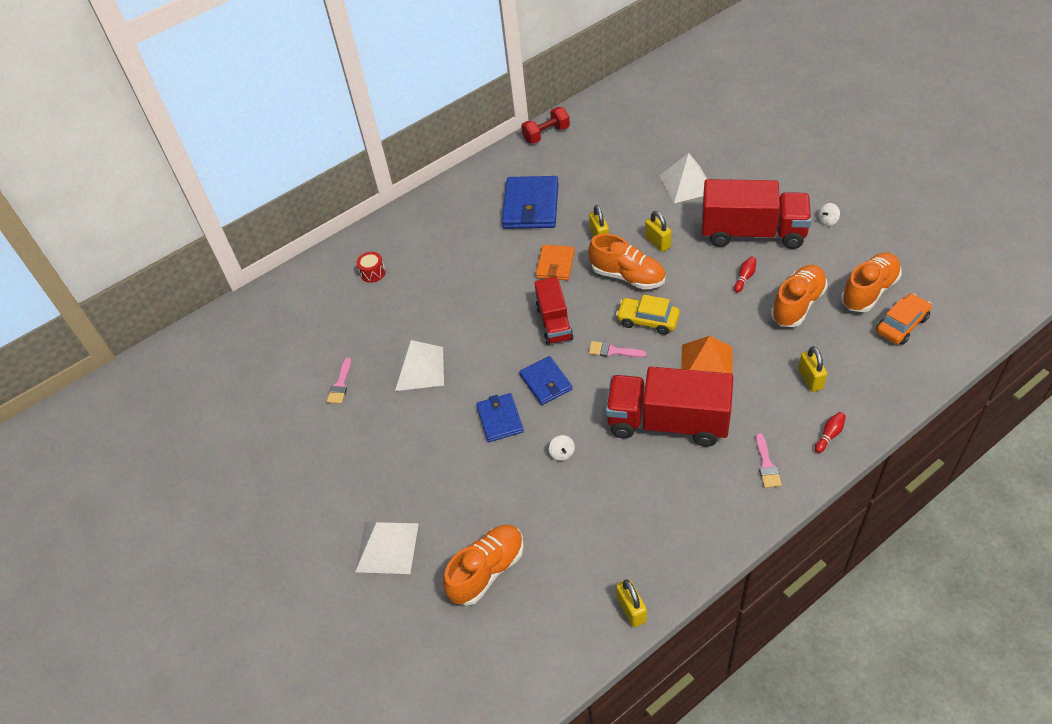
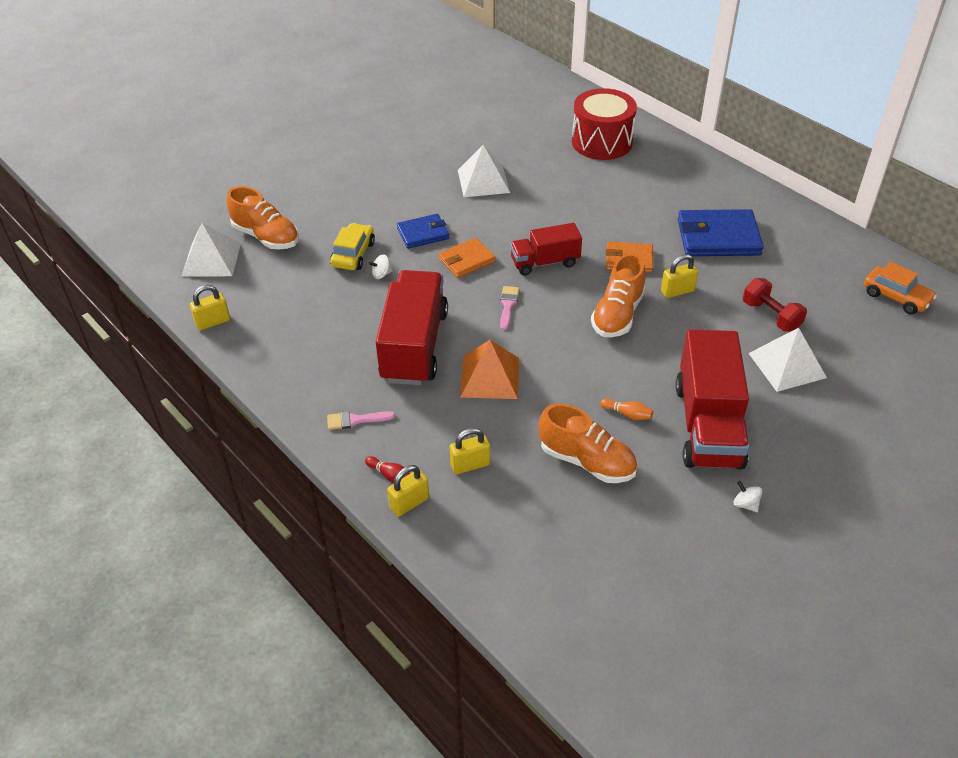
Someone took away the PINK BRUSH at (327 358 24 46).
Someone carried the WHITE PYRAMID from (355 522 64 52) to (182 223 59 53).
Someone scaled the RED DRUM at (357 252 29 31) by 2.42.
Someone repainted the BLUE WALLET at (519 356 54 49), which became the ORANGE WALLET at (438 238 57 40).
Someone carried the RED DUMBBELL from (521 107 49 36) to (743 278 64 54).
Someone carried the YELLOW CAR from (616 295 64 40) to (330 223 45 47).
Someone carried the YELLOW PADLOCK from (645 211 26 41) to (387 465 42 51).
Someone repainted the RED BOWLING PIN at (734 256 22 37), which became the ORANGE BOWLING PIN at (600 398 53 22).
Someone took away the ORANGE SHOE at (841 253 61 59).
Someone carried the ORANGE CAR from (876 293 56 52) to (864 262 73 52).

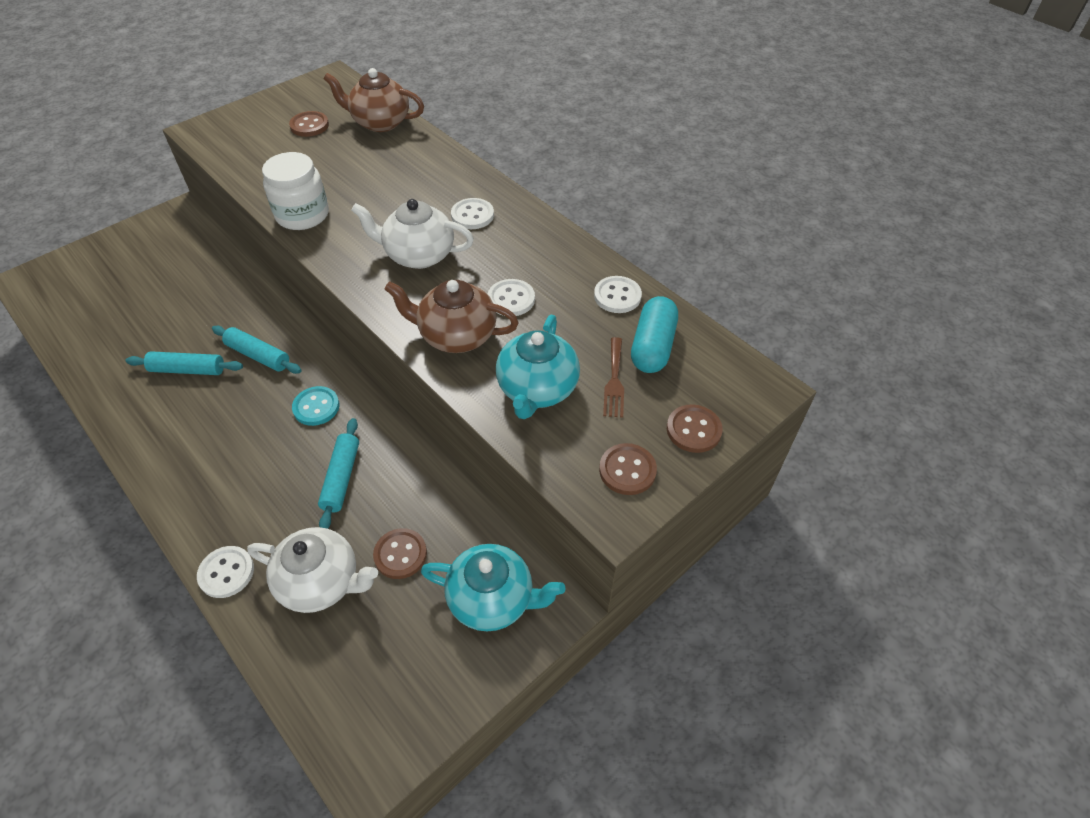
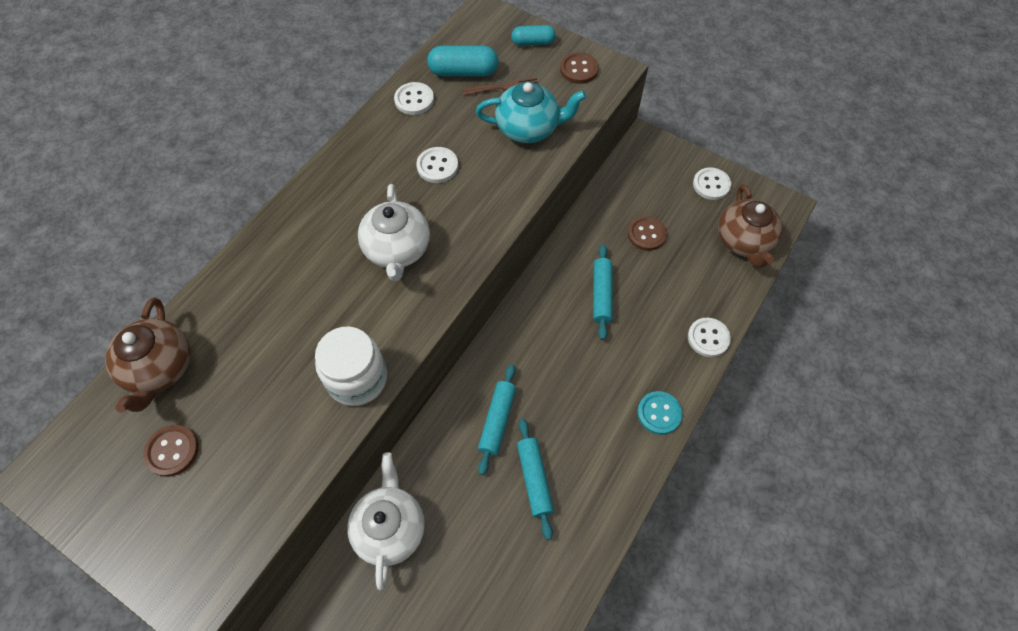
Someone carried the WHITE TEAPOT from (247 527 131 86) to (347 452 78 138).
Someone carried the TURQUOISE BUTTON from (292 386 47 40) to (637 391 45 44).
Someone rotated the TURQUOISE ROLLING PIN at (318 418 41 111) by 75 degrees counterclockwise.
Someone carried the BROWN TEAPOT from (385 280 134 73) to (718 184 65 84).
Someone took away the TURQUOISE TEAPOT at (421 544 145 88).
Someone carried the WHITE BUTTON from (451 198 43 31) to (693 167 38 33).
Someone swapped the BROWN BUTTON at (667 404 56 49) for the TURQUOISE CAPSULE at (511 25 45 21).

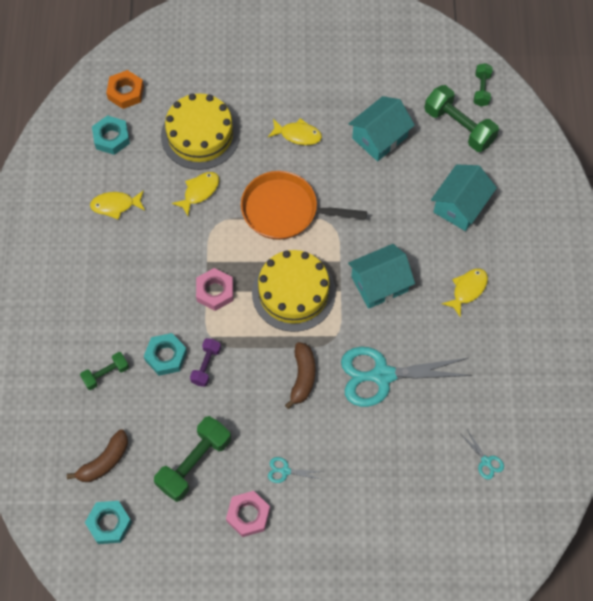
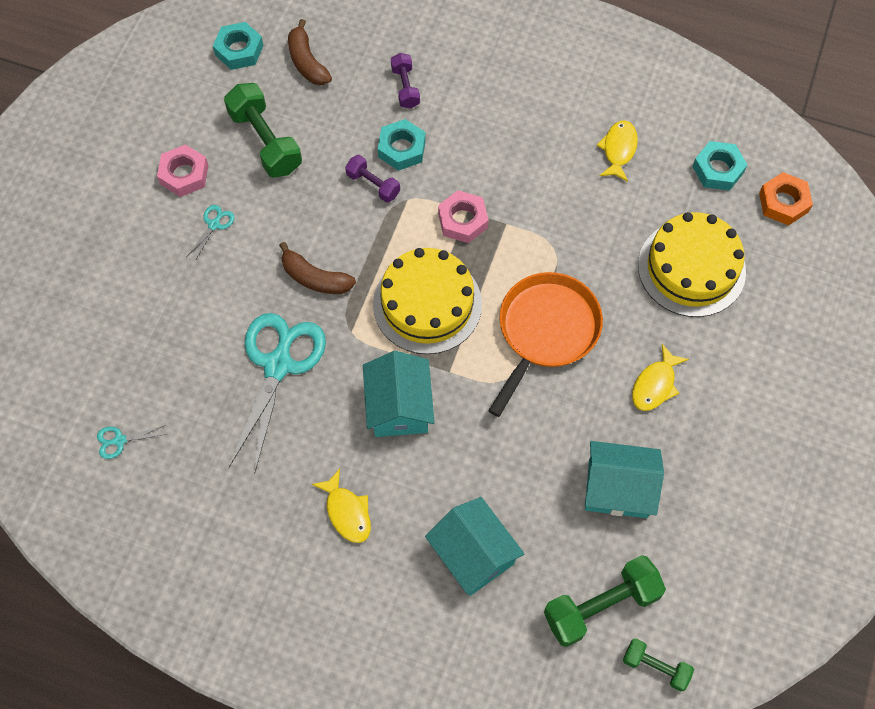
Someone repainted the GREEN DUMBBELL at (80 352 49 38), which became the PURPLE DUMBBELL at (391 53 29 56).
Someone took away the YELLOW FISH at (172 172 47 44).
Someone rotated the TURQUOISE HOUSE at (349 96 66 65) by 60 degrees counterclockwise.

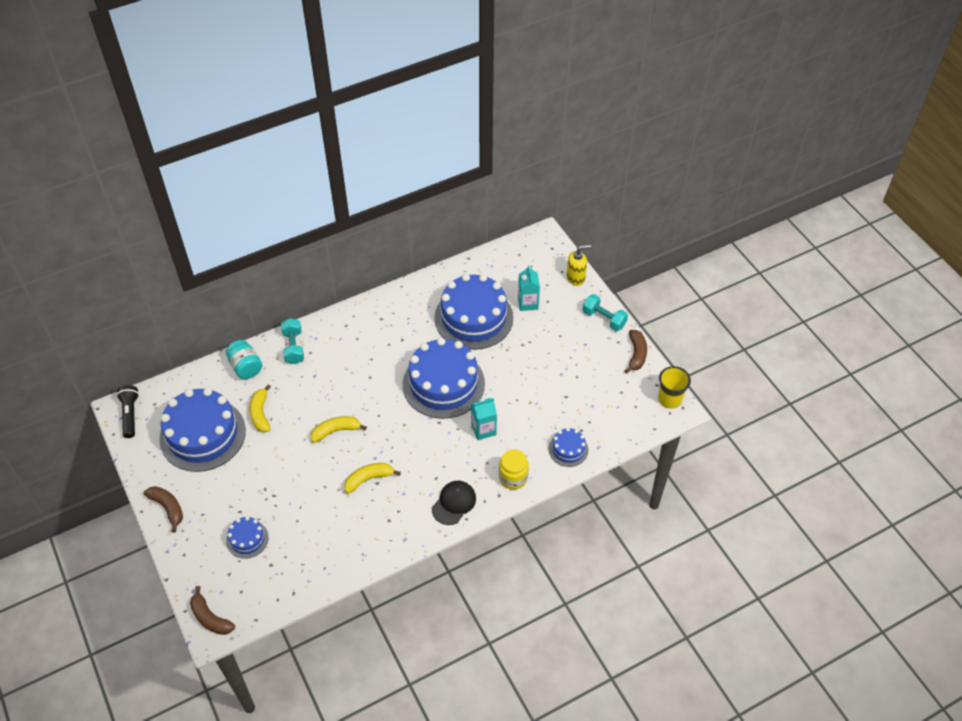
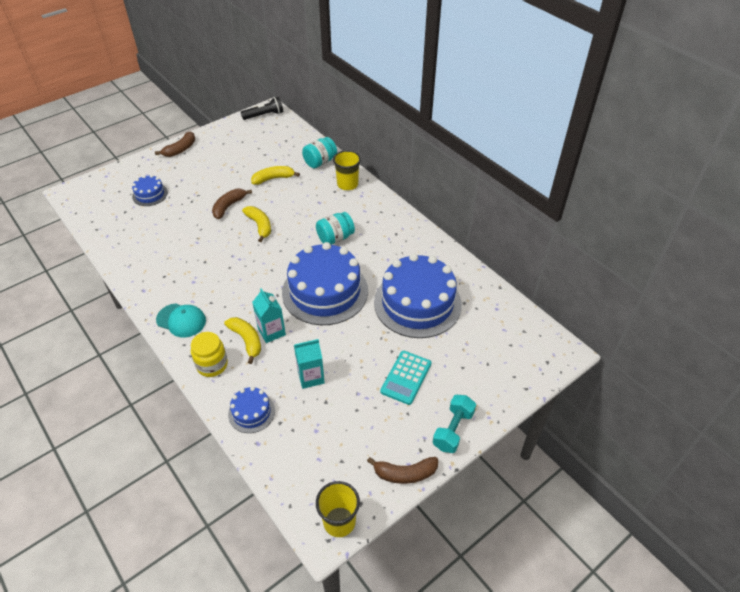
Someone took away the BLUE CAKE at (159 388 87 84).
Someone carried the BROWN BANANA from (190 586 45 49) to (212 189 40 30).
Someone swapped the TURQUOISE DUMBBELL at (281 318 23 46) for the YELLOW CUP at (333 150 28 40).
Someone carried the YELLOW BANANA from (344 463 57 30) to (224 317 37 47).
Someone repainted the BLACK CAP at (432 481 44 44), which became the TURQUOISE CAP at (156 303 50 34).
Someone carried the TURQUOISE CARTON from (518 265 22 46) to (294 339 31 50).
Someone took away the YELLOW SOAP DISPENSER at (567 244 24 42).
Someone put down the TURQUOISE JAR at (316 212 39 33).
Someone put down the TURQUOISE CALCULATOR at (380 351 51 54).

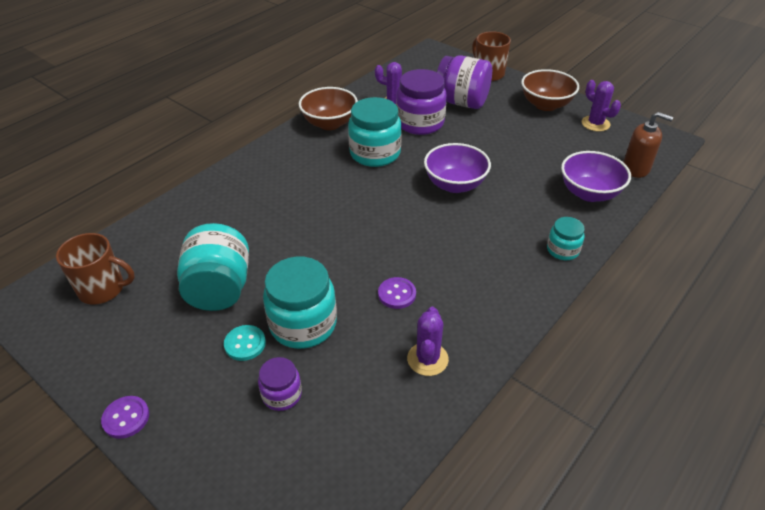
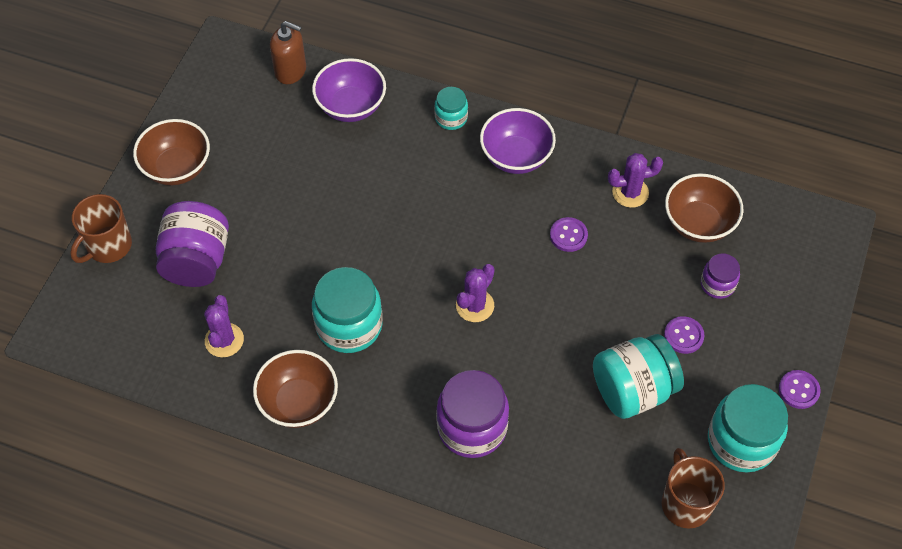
Someone repainted the TURQUOISE BUTTON at (224 325 42 36), which became the PURPLE BUTTON at (664 316 41 38).
Someone carried the TURQUOISE JAR from (263 257 74 92) to (708 384 80 89).
Someone carried the PURPLE JAR from (396 69 51 66) to (436 370 73 88).
Someone carried the PURPLE BOWL from (424 143 67 50) to (480 108 76 66).
Someone carried the PURPLE CACTUS from (582 80 39 52) to (456 264 39 58).
Someone rotated the BROWN SOAP DISPENSER at (623 112 50 66) by 105 degrees clockwise.
Someone put down the BROWN BOWL at (665 173 78 70).

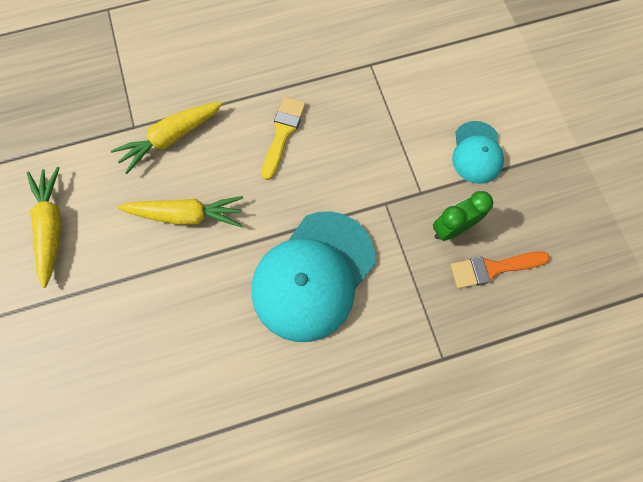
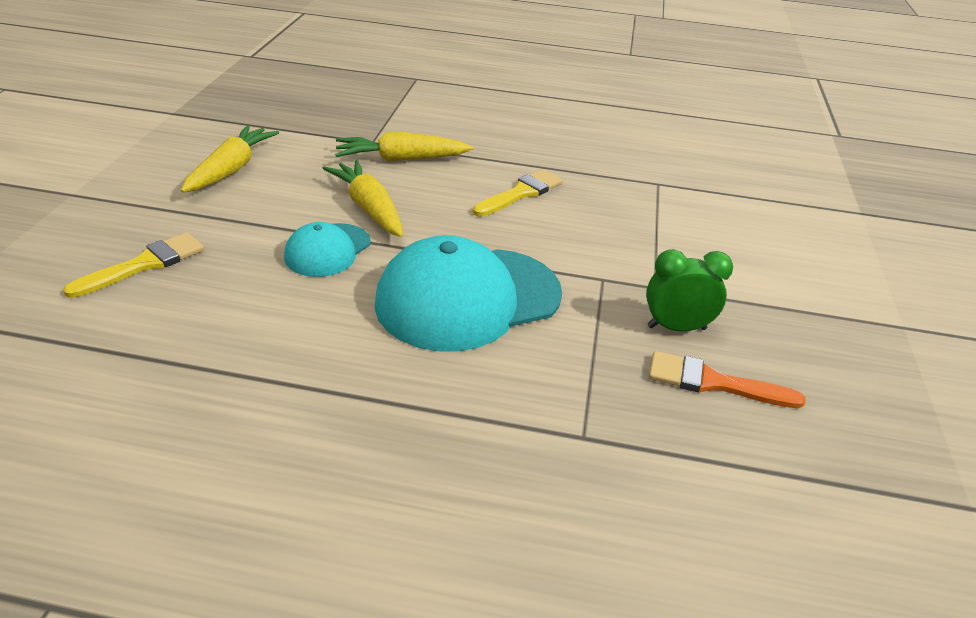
Someone rotated the YELLOW CARROT at (118 196 125 31) by 150 degrees counterclockwise.
Someone carried the TURQUOISE CAP from (452 121 52 63) to (284 222 87 55).
Someone put down the YELLOW BRUSH at (63 232 141 66).

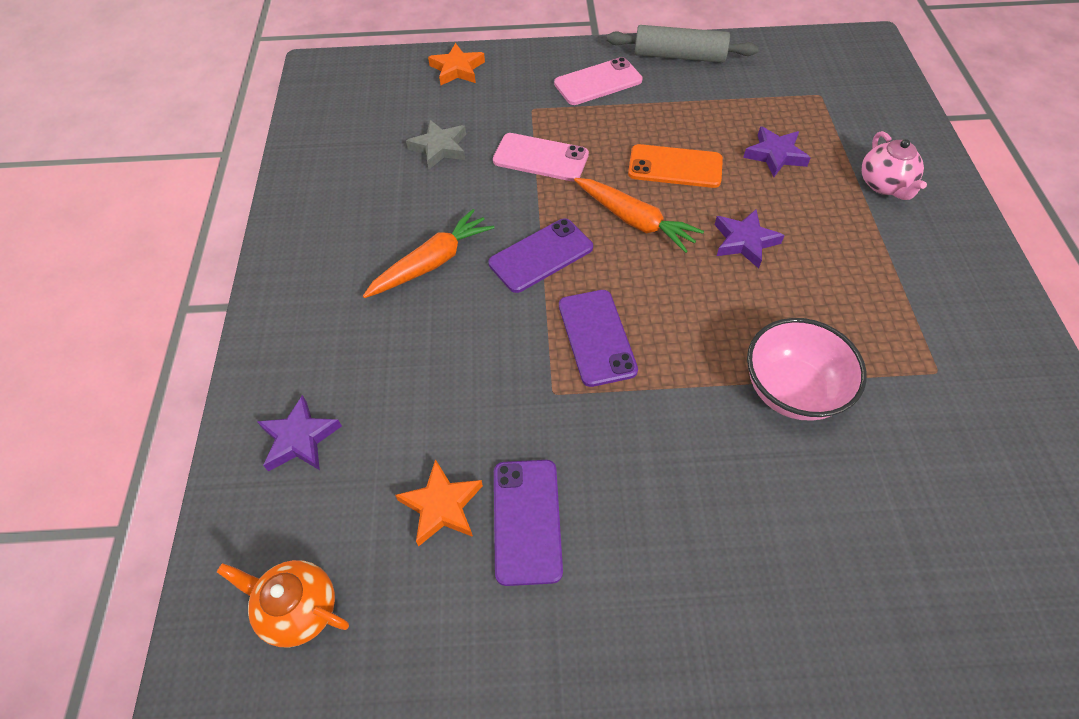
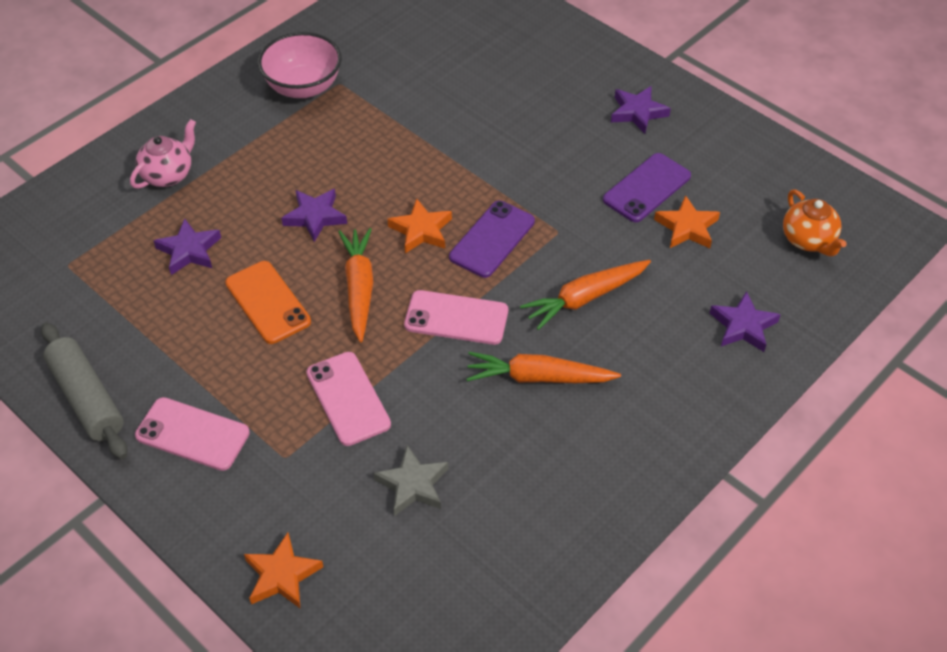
Someone repainted the PURPLE PHONE at (489 218 104 75), which became the PINK PHONE at (404 290 104 55).
Someone carried the PINK BOWL from (747 318 120 103) to (258 32 84 66).
Someone put down the ORANGE STAR at (388 198 64 55).
Someone put down the ORANGE CARROT at (520 260 131 70).
Someone put down the PURPLE STAR at (611 86 60 48).

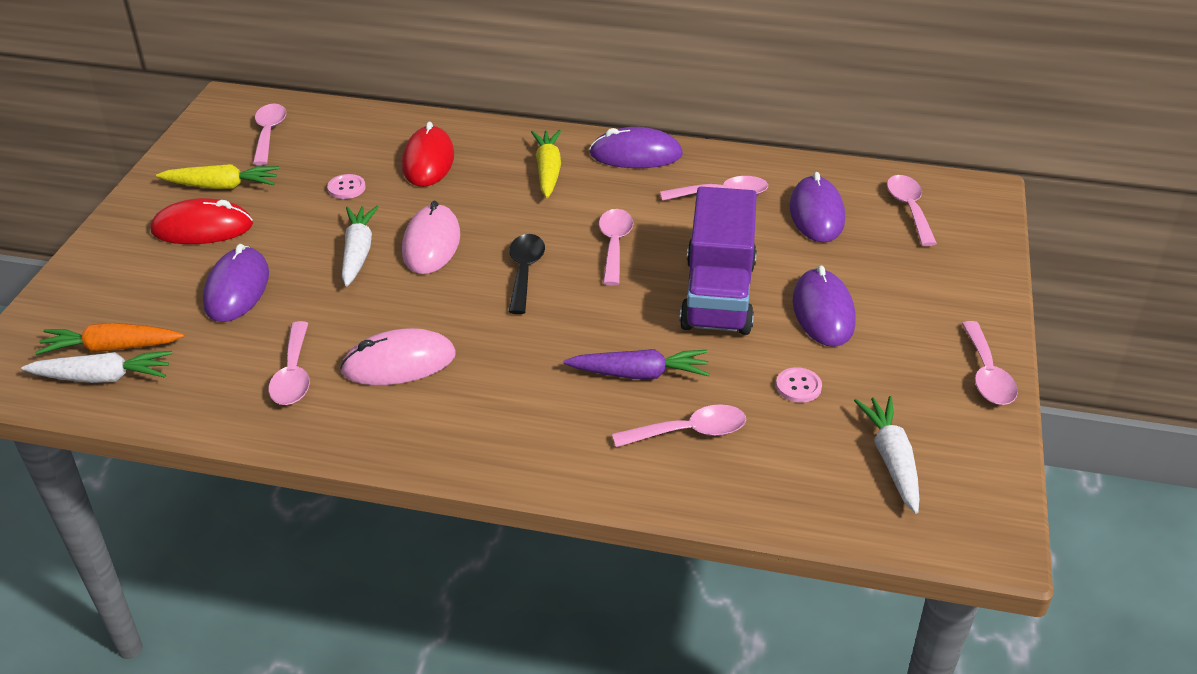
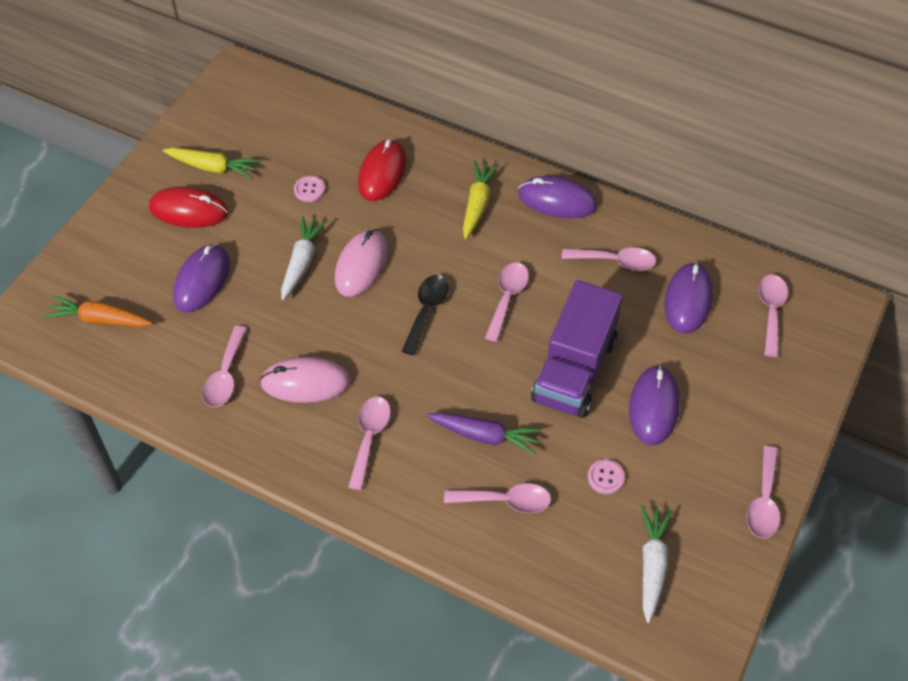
Someone took away the WHITE CARROT at (21 351 151 32).
Someone carried the PINK SPOON from (253 104 33 61) to (348 397 43 93).

